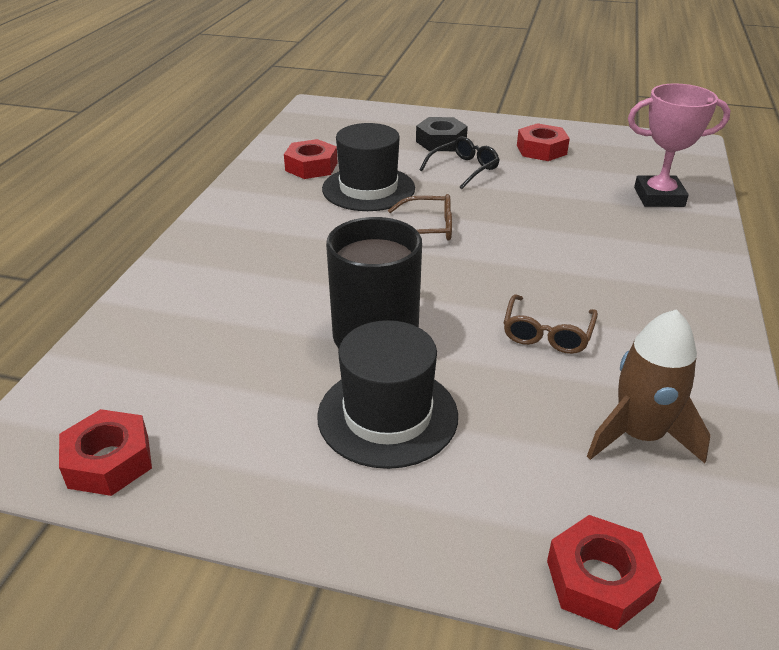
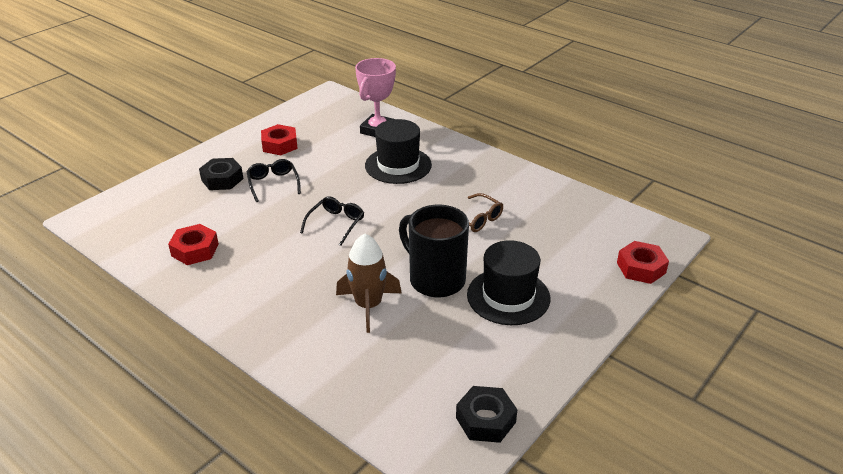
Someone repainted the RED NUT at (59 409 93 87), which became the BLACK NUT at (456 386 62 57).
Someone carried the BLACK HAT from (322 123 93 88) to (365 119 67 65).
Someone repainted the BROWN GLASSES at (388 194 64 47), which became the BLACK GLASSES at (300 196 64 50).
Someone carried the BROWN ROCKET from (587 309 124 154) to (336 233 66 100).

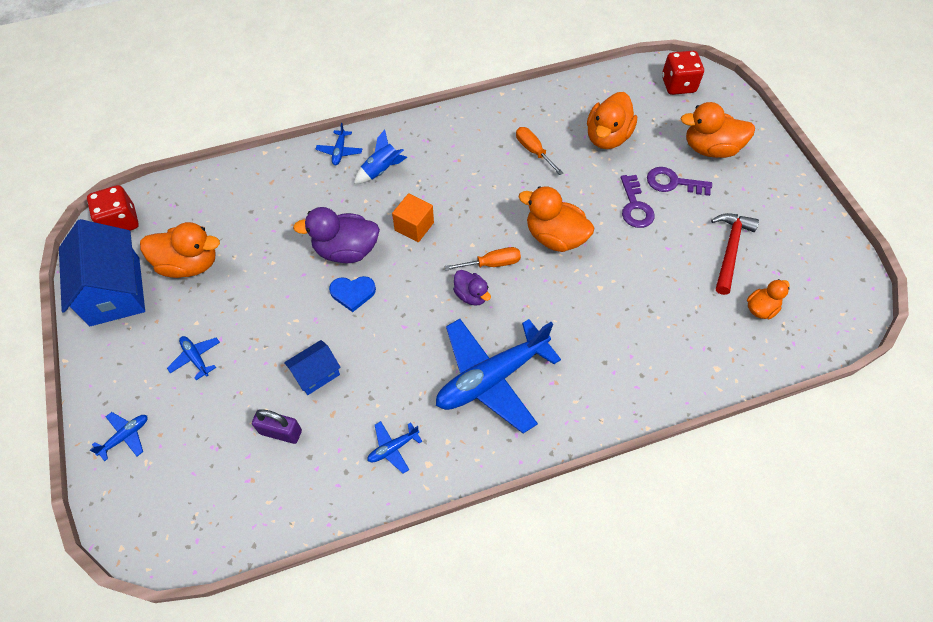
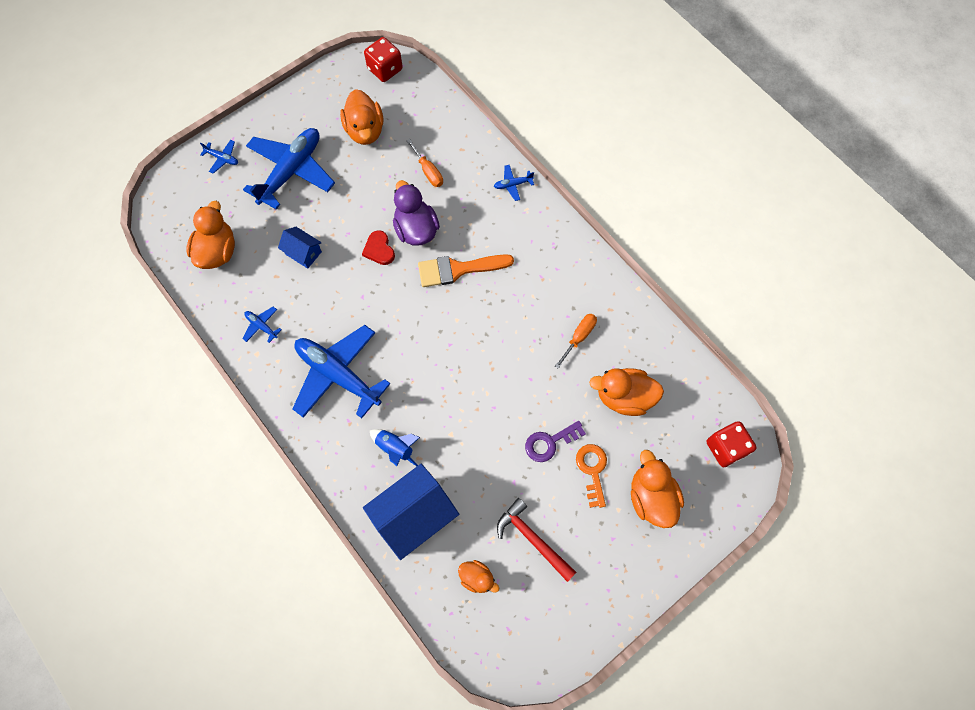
Someone carried the BLUE HOUSE from (59 219 86 107) to (363 464 96 96).
Someone scaled the BLUE PLANE at (167 336 53 44) by 2.43.
Someone took away the PURPLE PADLOCK at (252 409 50 35).
Someone repainted the BLUE HEART at (329 276 47 36), which became the RED HEART at (362 230 33 35).
Someone carried the BLUE ROCKET from (354 130 53 54) to (370 429 50 37).
Someone swapped the ORANGE CUBE at (392 193 42 49) for the ORANGE BRUSH at (418 254 96 33).
Someone carried the ORANGE SCREWDRIVER from (445 247 76 23) to (407 139 36 48).
Someone took away the PURPLE DUCK at (453 270 38 36).
Someone carried the ORANGE DUCK from (519 186 75 66) to (186 201 49 68).
Someone repainted the PURPLE KEY at (647 167 65 29), which became the ORANGE KEY at (576 444 31 64).
Someone rotated the RED HAMMER at (711 213 48 82) by 135 degrees counterclockwise.

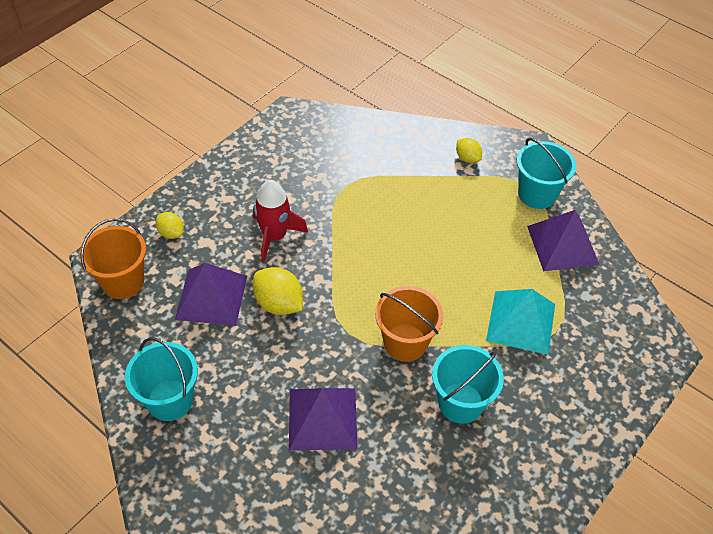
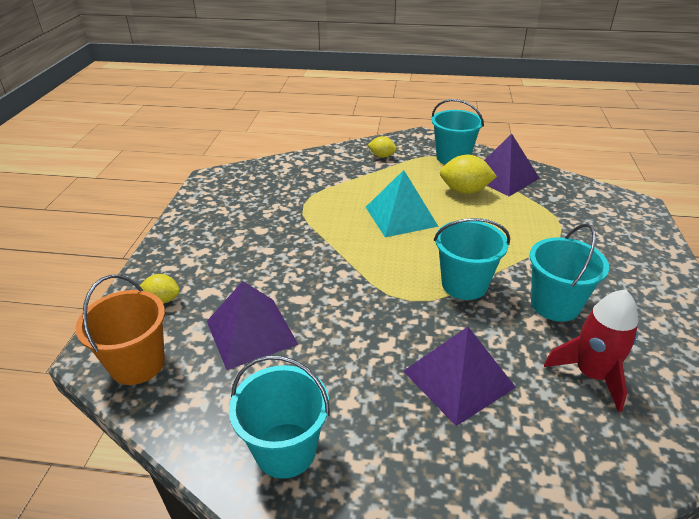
Someone carried the RED ROCKET from (253 180 55 82) to (544 289 94 123).
Someone carried the YELLOW LEMON from (253 267 50 48) to (440 155 57 39).
Someone repainted the ORANGE BUCKET at (375 286 68 76), which became the TURQUOISE BUCKET at (434 218 76 82).
Someone carried the TURQUOISE PYRAMID from (486 289 69 66) to (366 170 73 67).

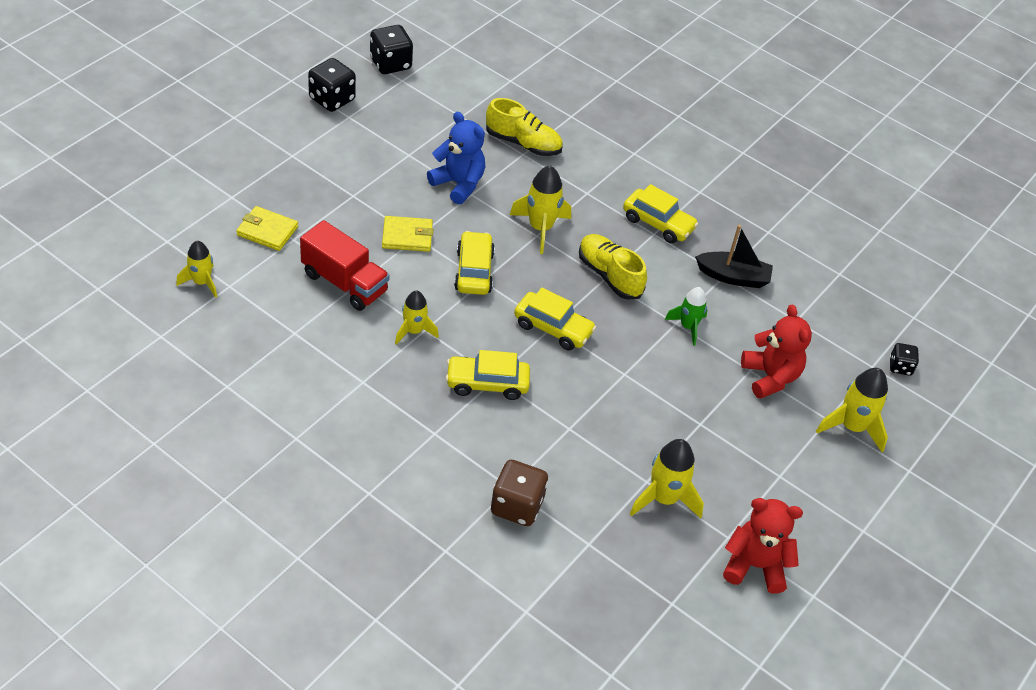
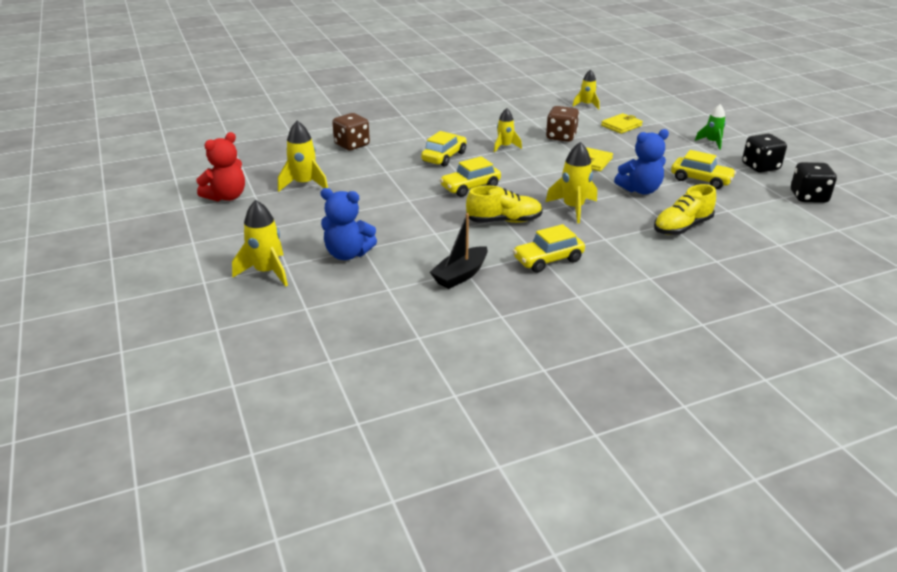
Someone swapped the RED TRUCK at (300 220 90 91) for the BROWN DICE at (546 106 33 36).
Someone carried the YELLOW CAR from (454 231 41 64) to (671 150 65 39).
Someone carried the GREEN ROCKET from (665 287 42 59) to (695 104 31 46).
Someone repainted the RED TEDDY BEAR at (741 304 71 95), which became the BLUE TEDDY BEAR at (320 188 57 72).
Someone took away the BLACK DICE at (890 343 29 33).

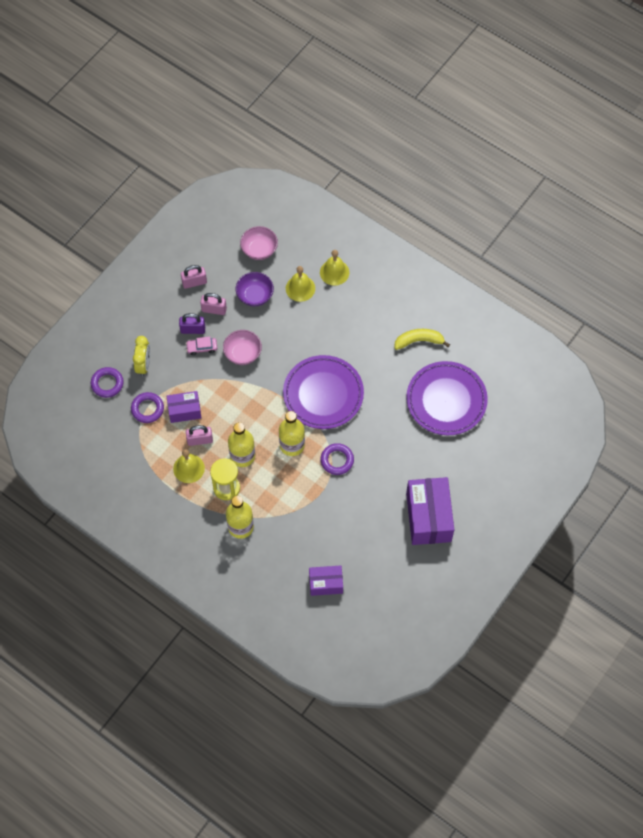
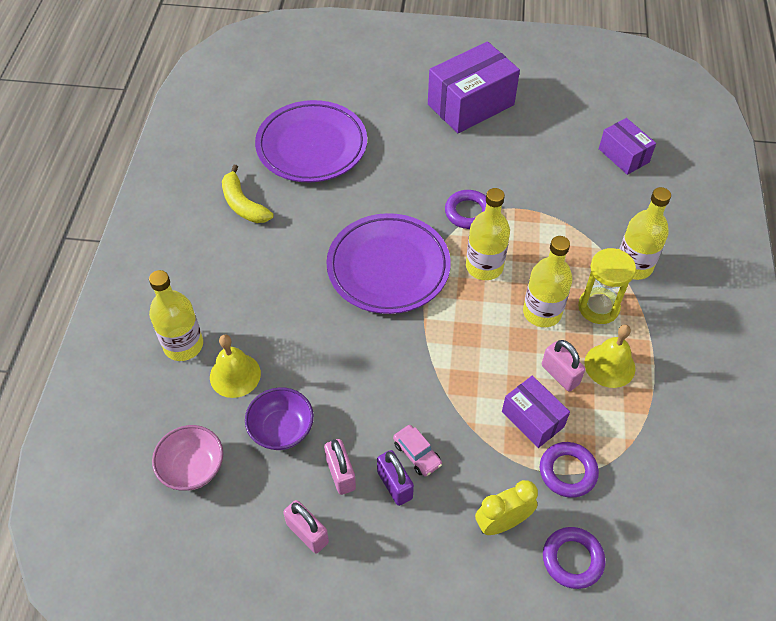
Someone took away the PINK BOWL at (223 330 39 35).
Someone swapped the YELLOW BELL at (320 250 29 36) for the YELLOW BOTTLE at (149 270 54 91).

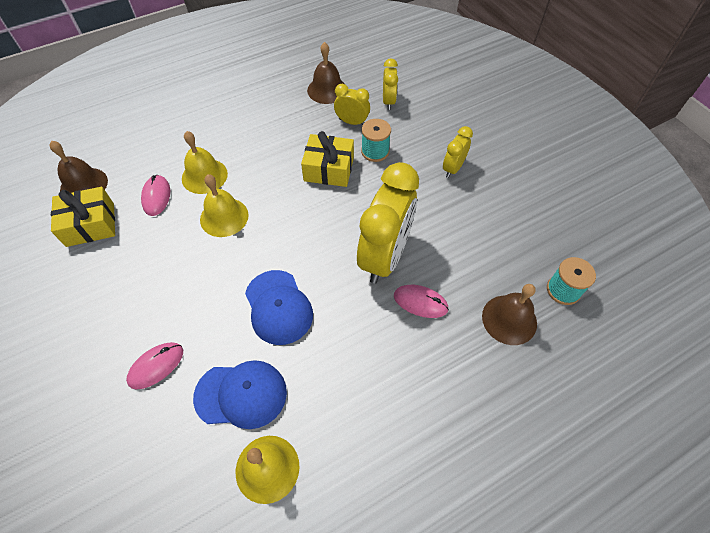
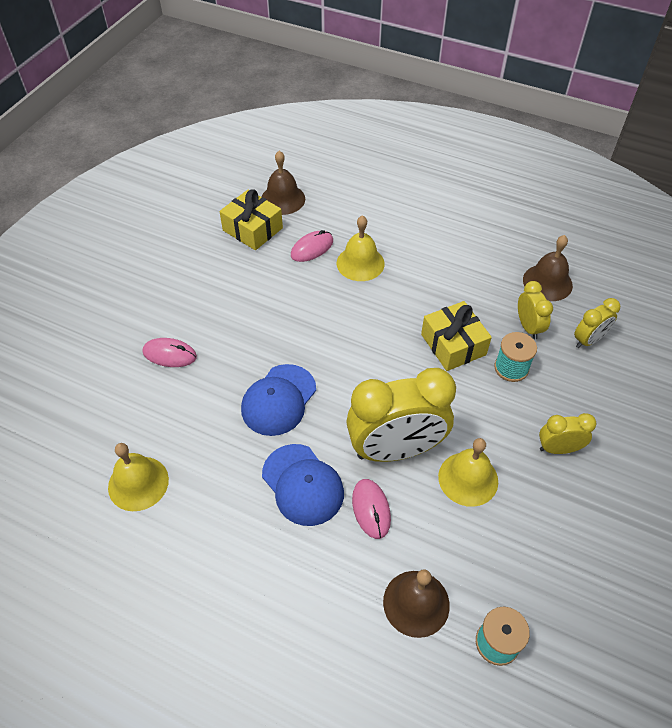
Someone carried the BLUE CAP from (193 360 94 69) to (262 444 82 82).
Someone carried the YELLOW BELL from (200 174 49 63) to (438 438 60 69).

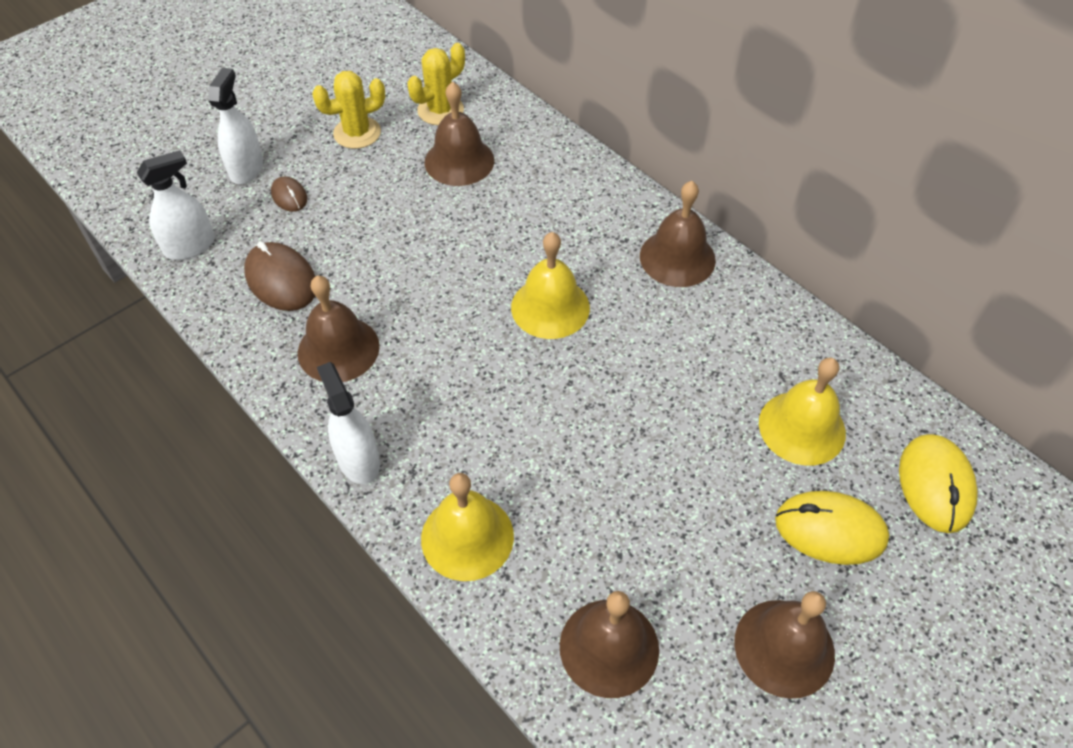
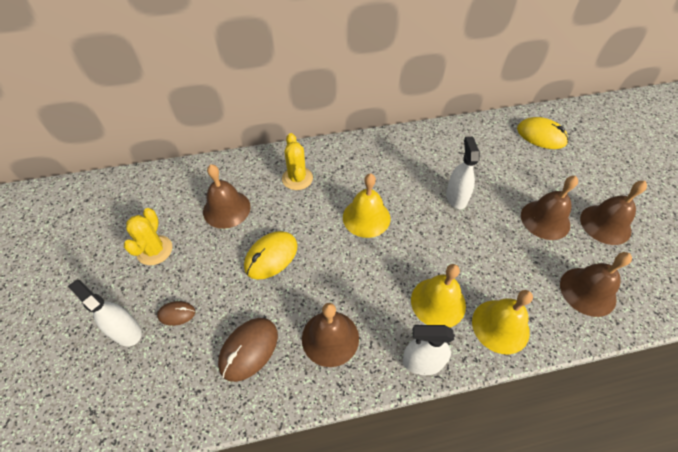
Someone carried the WHITE SPRAY BOTTLE from (137 150 78 110) to (446 137 34 72).
Someone rotated the BROWN MOUSE at (244 241 72 70) by 45 degrees counterclockwise.
Someone carried the YELLOW CACTUS from (407 43 58 82) to (282 133 31 57).
Someone carried the BROWN BELL from (640 181 76 106) to (521 176 57 64).
Someone carried the YELLOW BELL from (759 358 87 108) to (411 264 55 64).
Someone carried the YELLOW MOUSE from (775 491 114 74) to (244 231 53 49).

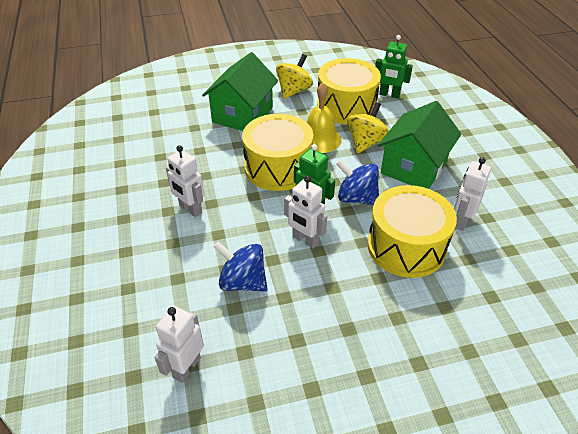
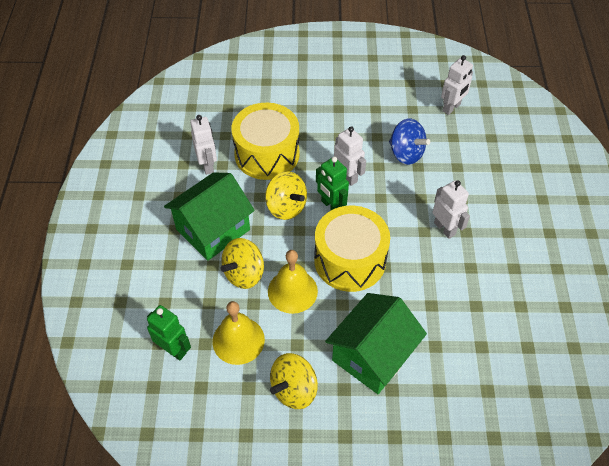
Someone swapped the YELLOW DRUM at (317 58 64 66) for the YELLOW BELL at (213 301 52 64).
Someone repainted the BLUE SPINNING TOP at (336 159 43 46), which became the YELLOW SPINNING TOP at (265 172 42 48).
Someone rotated the WHITE ROBOT at (454 157 37 74) by 60 degrees counterclockwise.

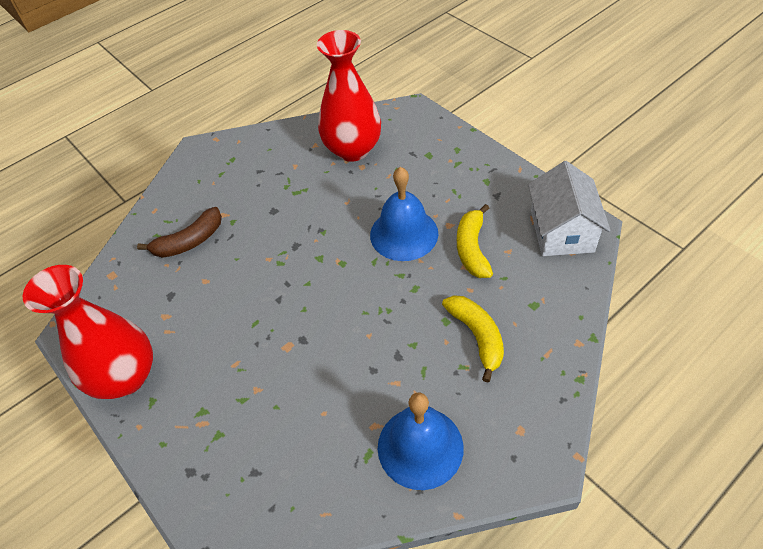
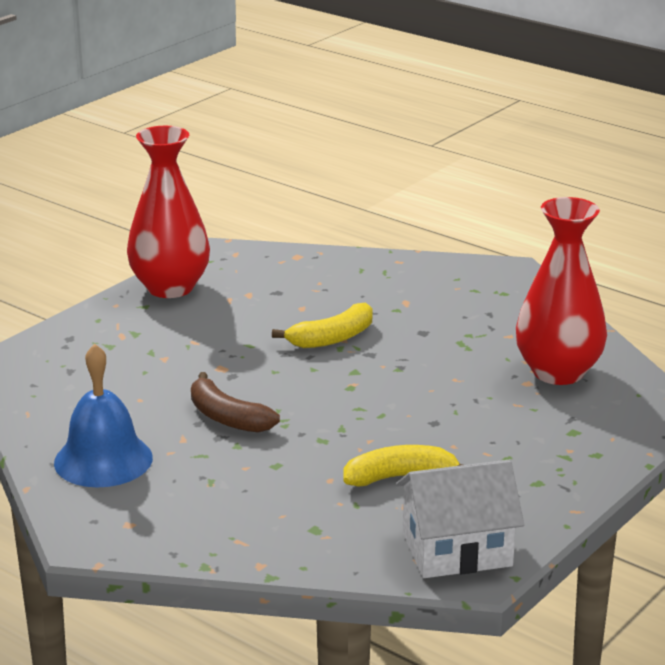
Someone carried the BROWN BANANA from (137 207 85 51) to (191 372 89 61).
Someone took away the BLUE BELL at (370 167 68 94).
Someone carried the YELLOW BANANA from (442 295 62 88) to (272 302 101 46).

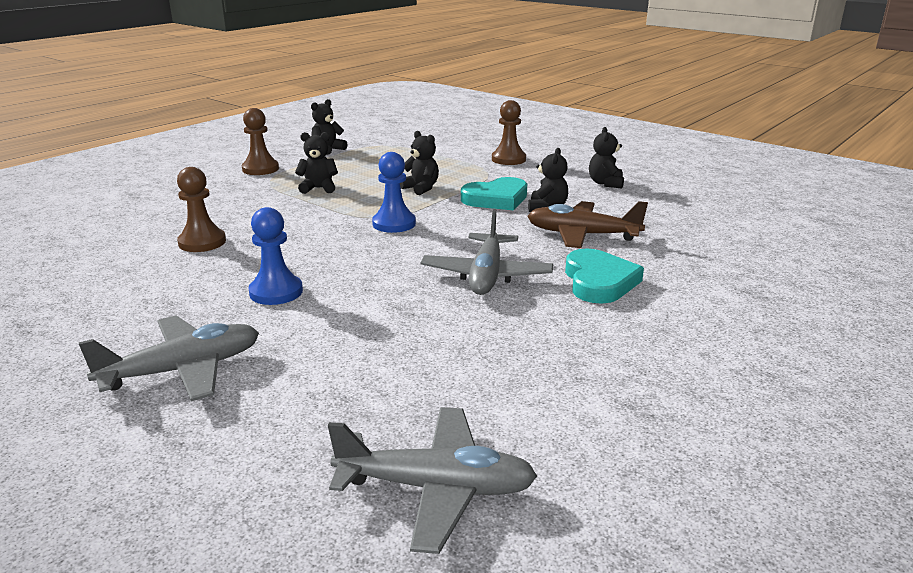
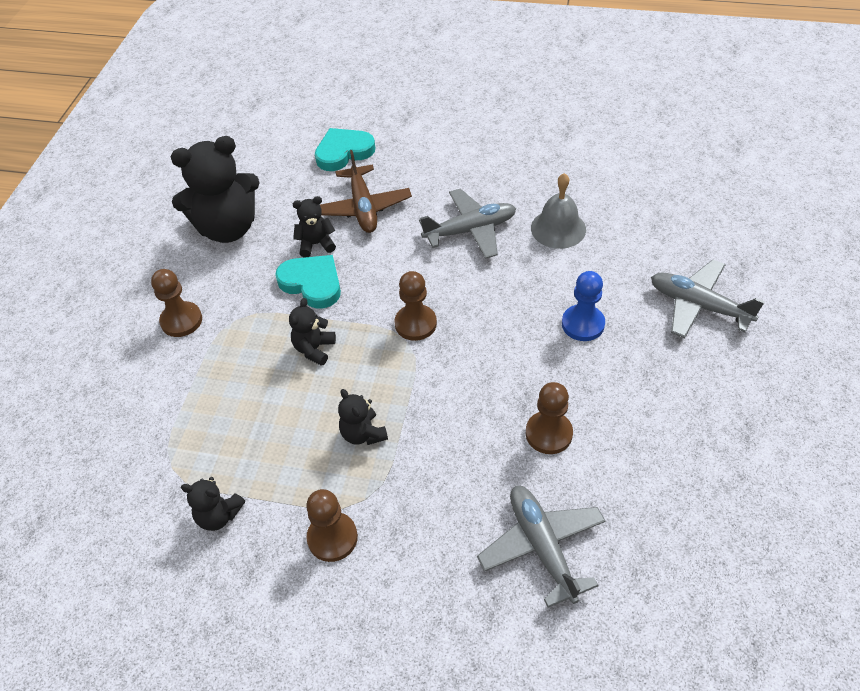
Someone carried the GREY PLANE from (328 407 209 147) to (477 486 129 122).
Someone repainted the BLUE PAWN at (372 152 44 81), which became the BROWN PAWN at (394 271 43 70).
Someone carried the TURQUOISE HEART from (565 248 79 56) to (315 128 60 43).
Someone scaled the BLACK TEDDY BEAR at (589 127 35 61) by 2.09.
Someone put down the GREY BELL at (531 173 55 76).

